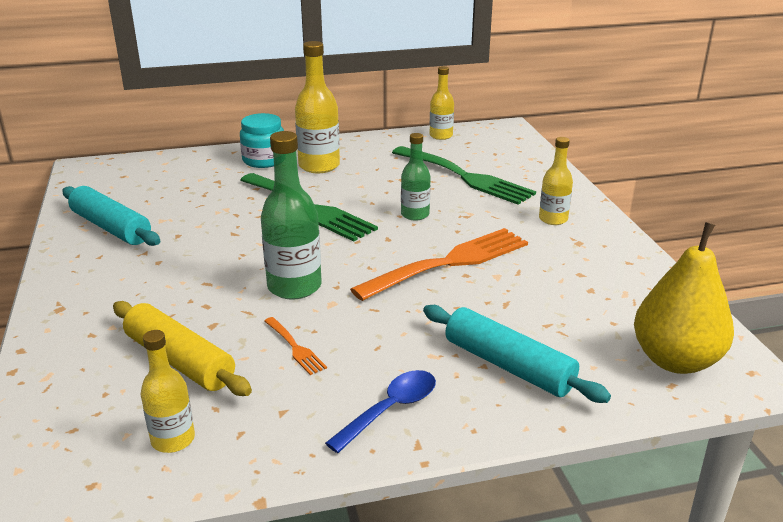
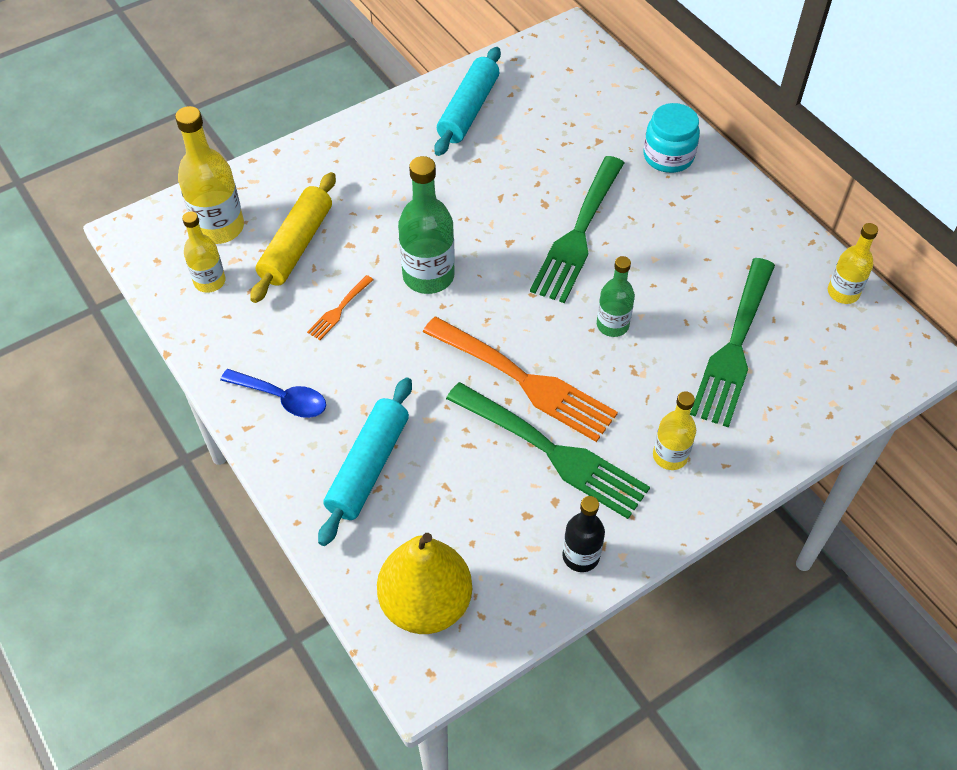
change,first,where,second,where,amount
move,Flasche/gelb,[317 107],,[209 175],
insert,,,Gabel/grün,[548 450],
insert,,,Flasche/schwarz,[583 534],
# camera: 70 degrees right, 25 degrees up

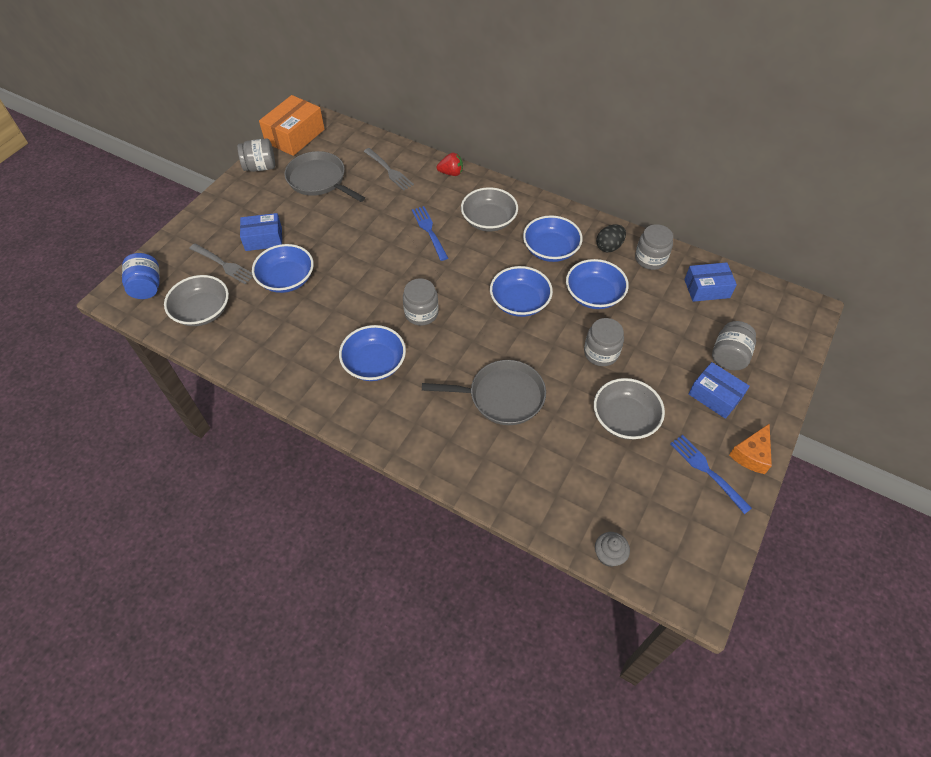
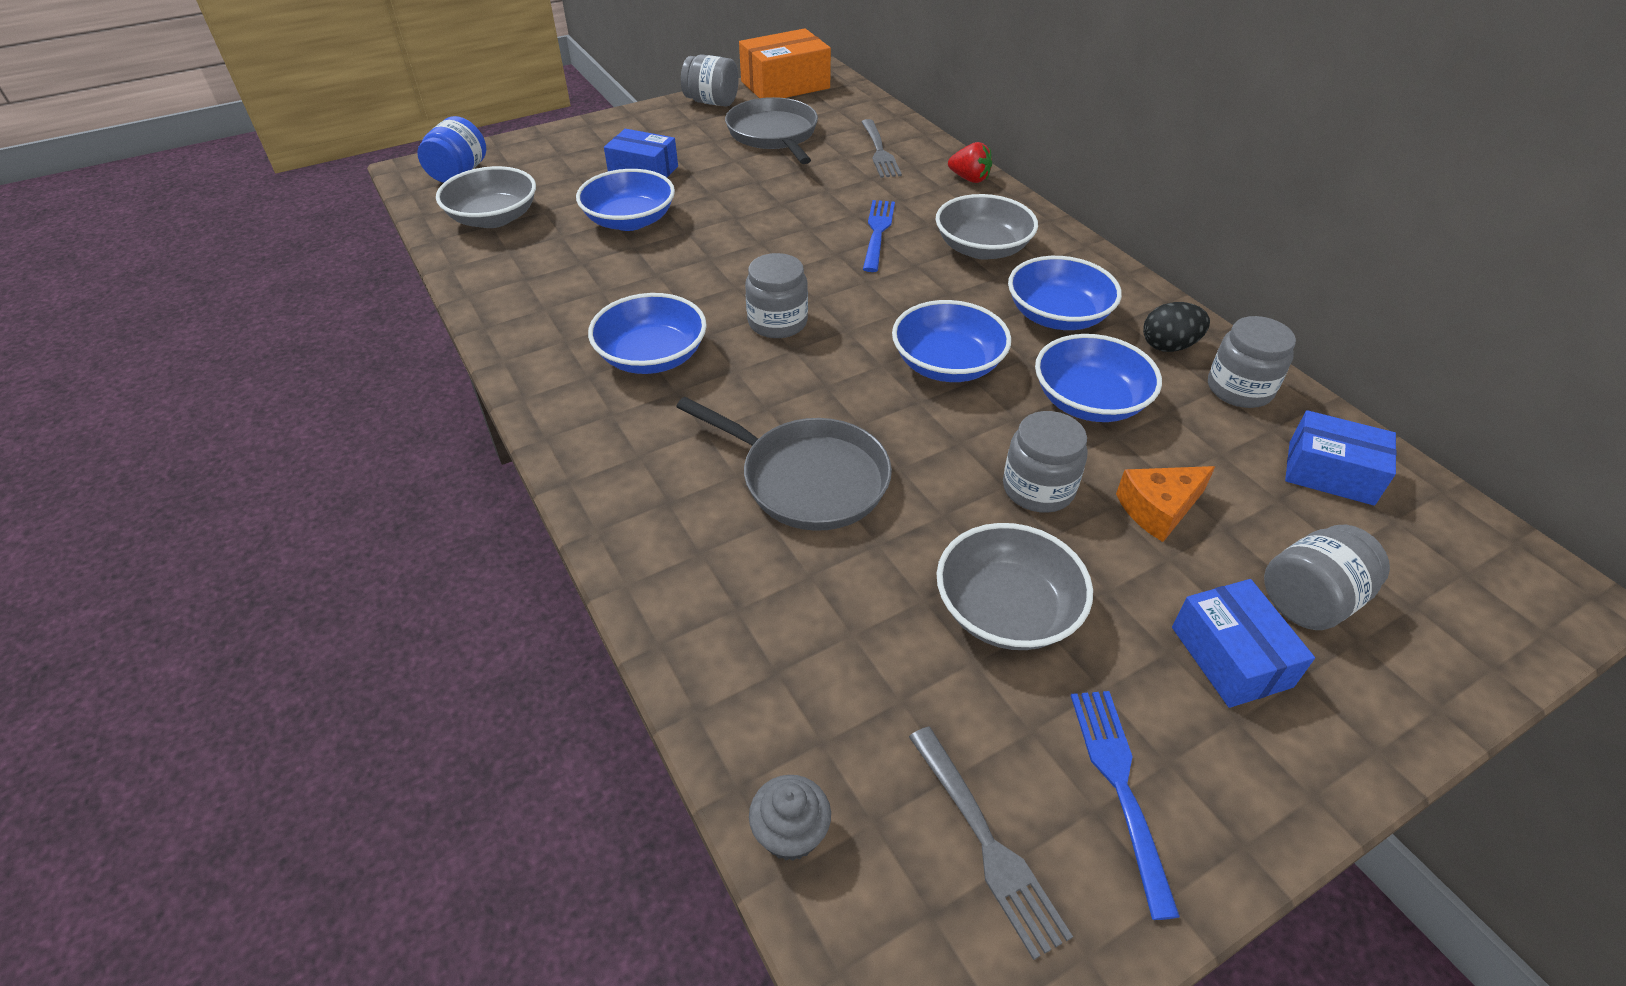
change,first,where,second,where,amount
move,Gabel/grau,[221 264],,[991 843],
move,Käse/orange,[750 448],,[1165 504],
# camera: 30 degrees right, 10 degrees down

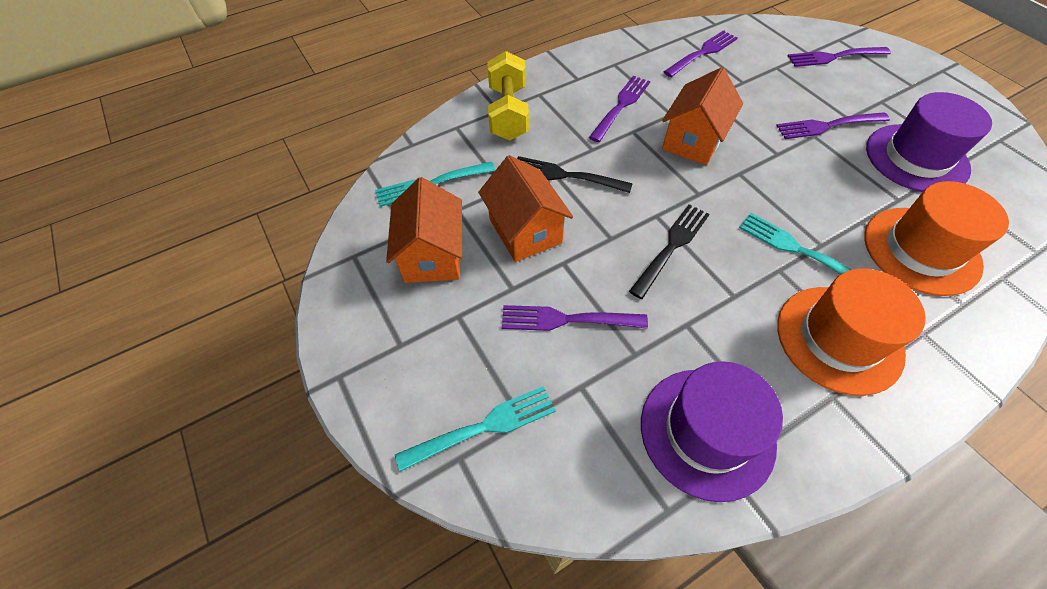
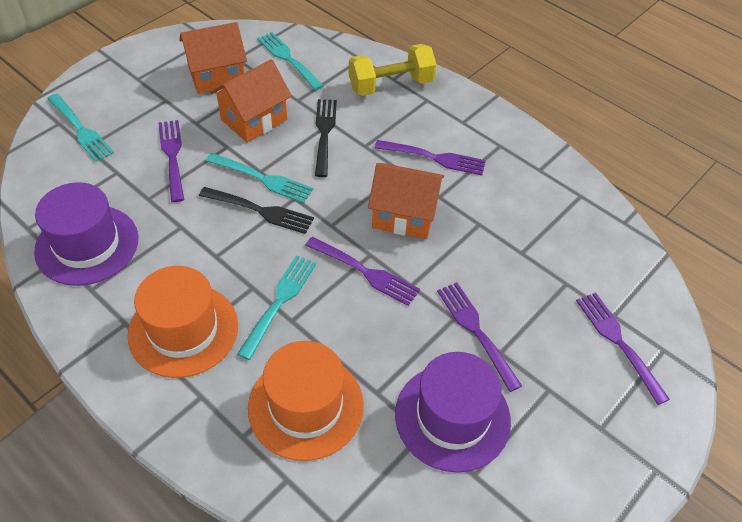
change,first,where,second,where,amount
move,Gabel/lila,[700 53],,[362 271],
insert,,,Gabel/türkis,[259 178],
# camera: 70 degrees right, 5 degrees down

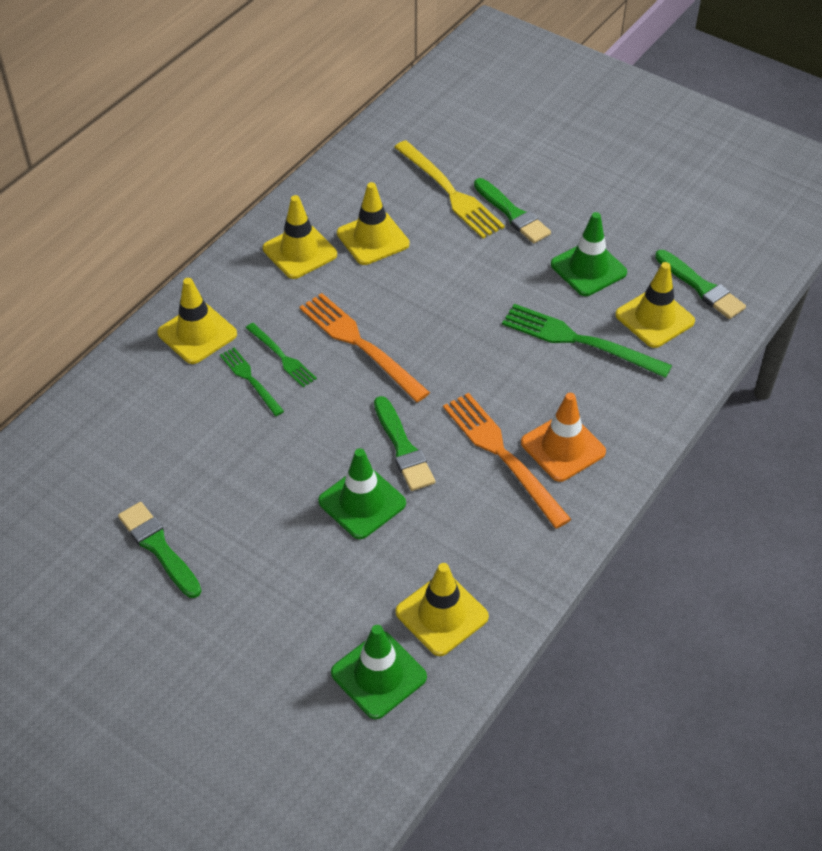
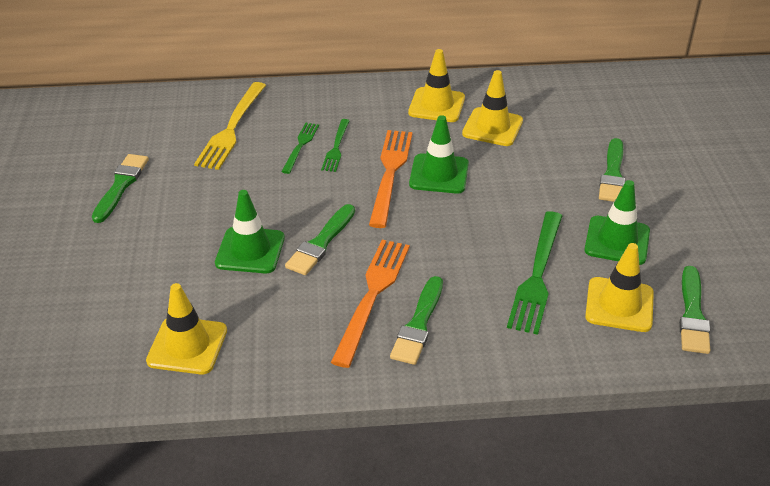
change,first,where,second,where,amount
delete,Leitkegel/gelb,[197 321],,,
move,Leitkegel/grün,[379 672],,[439 154],
move,Gabel/gelb,[449 189],,[230 126],
rotate,Gabel/grün,[587 341],,[534 273],150 degrees counterclockwise
replace,Leitkegel/orange,[563 437],Pinsel/grün,[416 320],
# camera: 50 degrees right, 10 degrees down

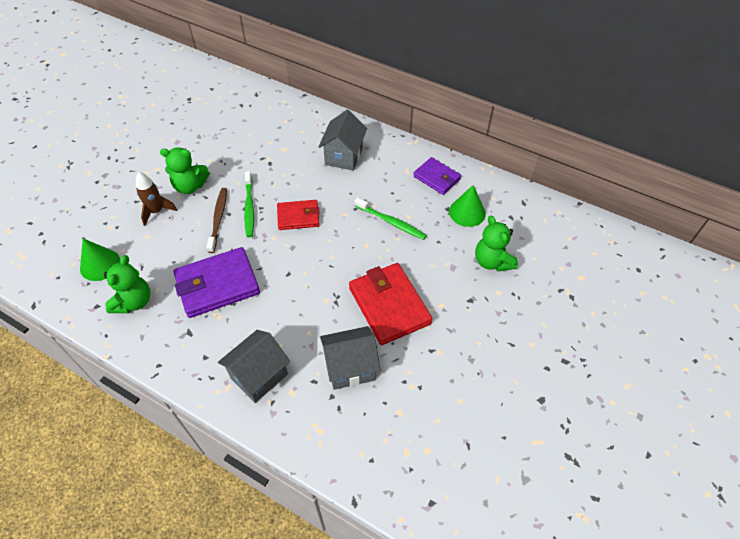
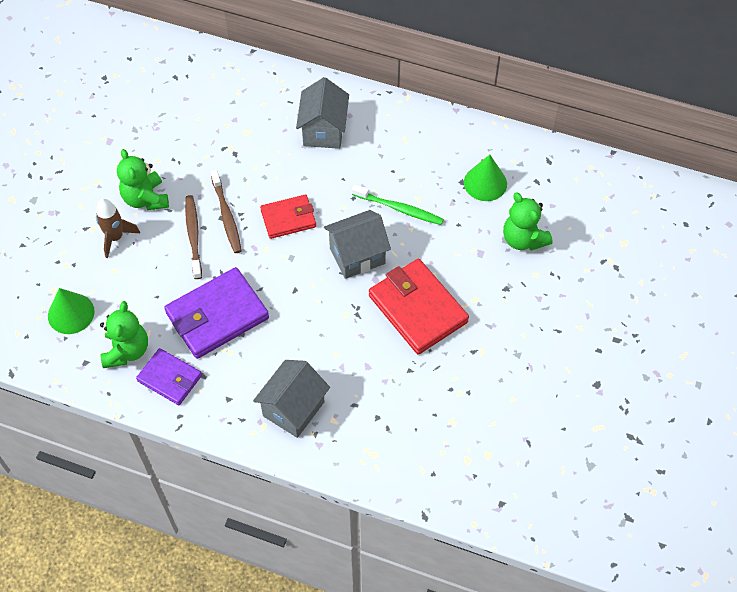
change,first,where,second,where,amount
rotate,Teddybär/grün,[185 170],,[143 179],75 degrees clockwise
recolor,Zahnbürste/grün,[249 204],Zahnbürste/braun,[226 211],
move,Haus/grau,[350 358],,[357 244],
move,Geldbörse/lila,[437 176],,[169 376],
# camera: 10 degrees left, 5 degrees up

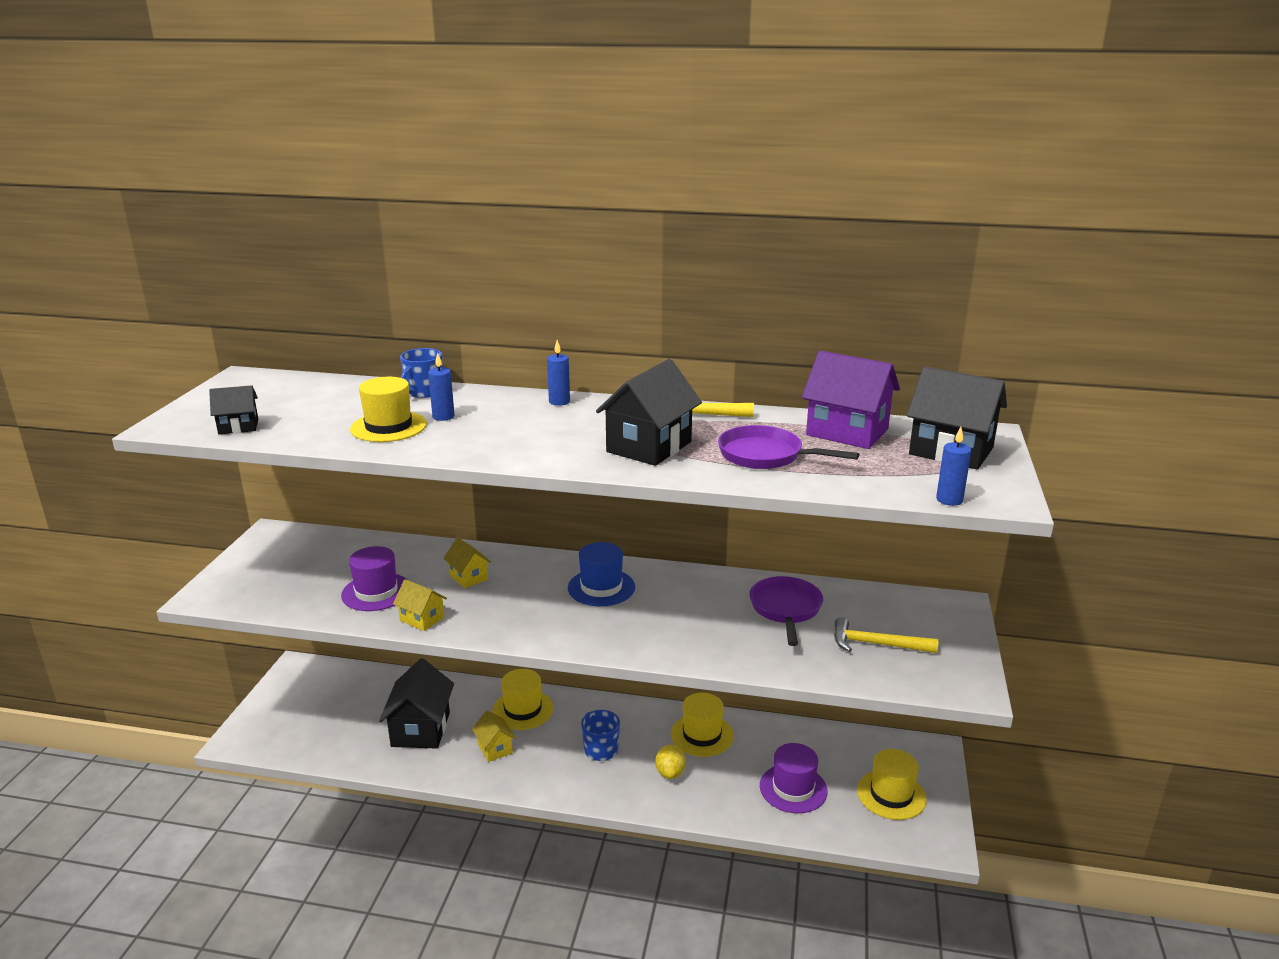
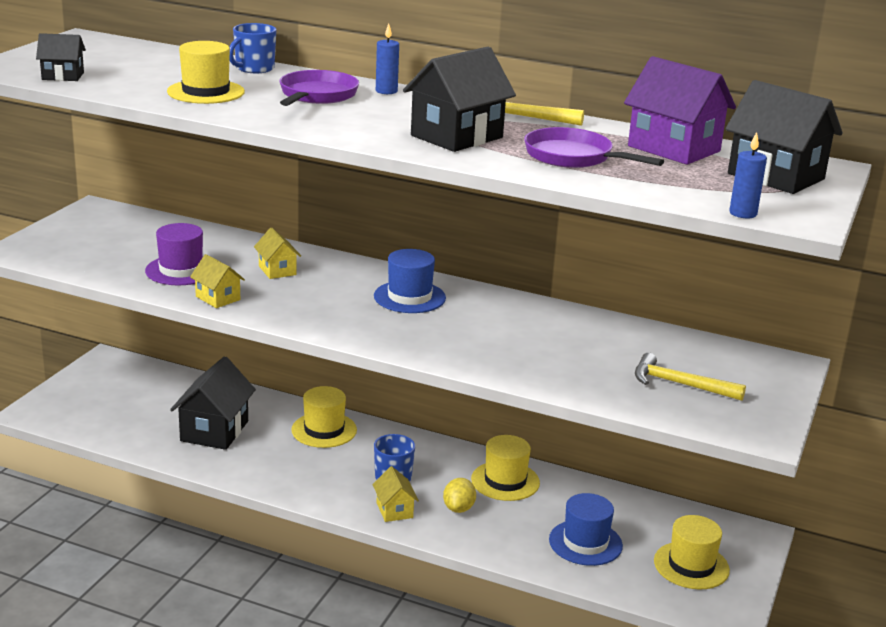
change,first,where,second,where,amount
delete,Kerze/blau,[441 386],,,
move,Haus/gelb,[494 736],,[395 494],
move,Pfanne/lila,[786 611],,[319 88],
recolor,Hut/lila,[794 778],Hut/blau,[586 529],
# camera: 10 degrees right, 0 degrees up

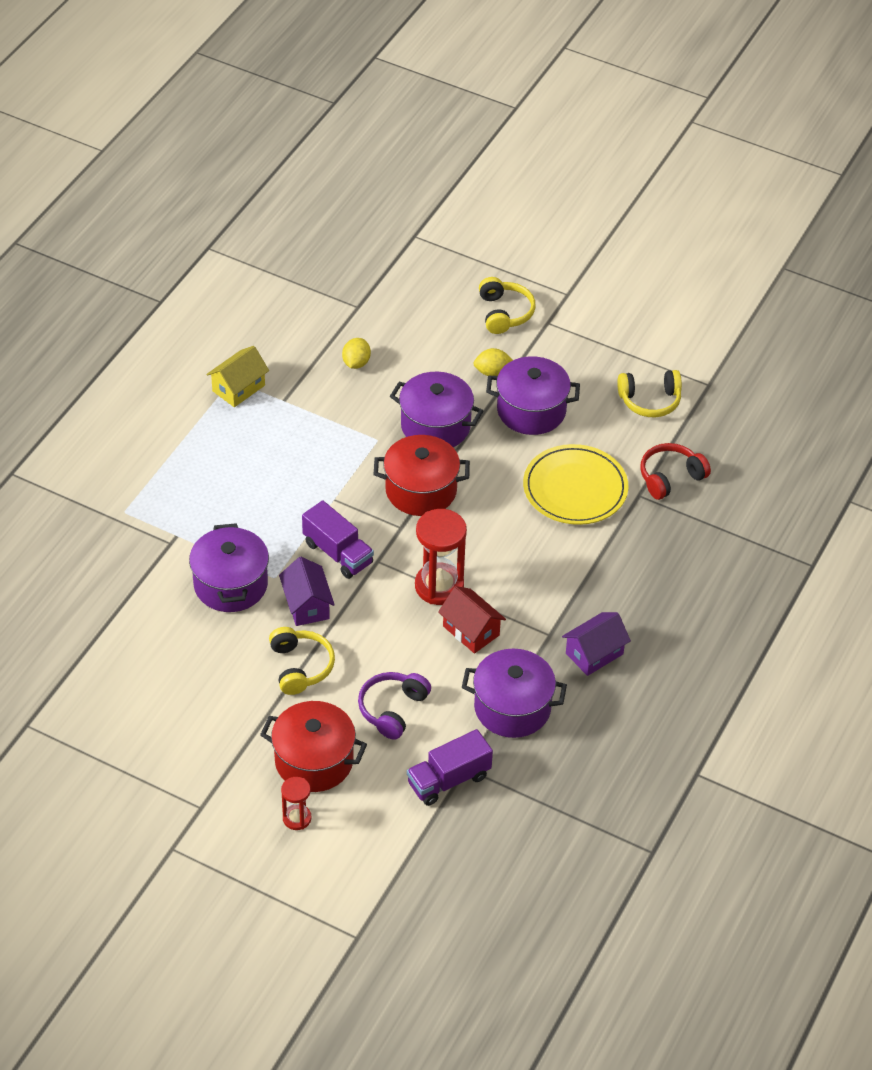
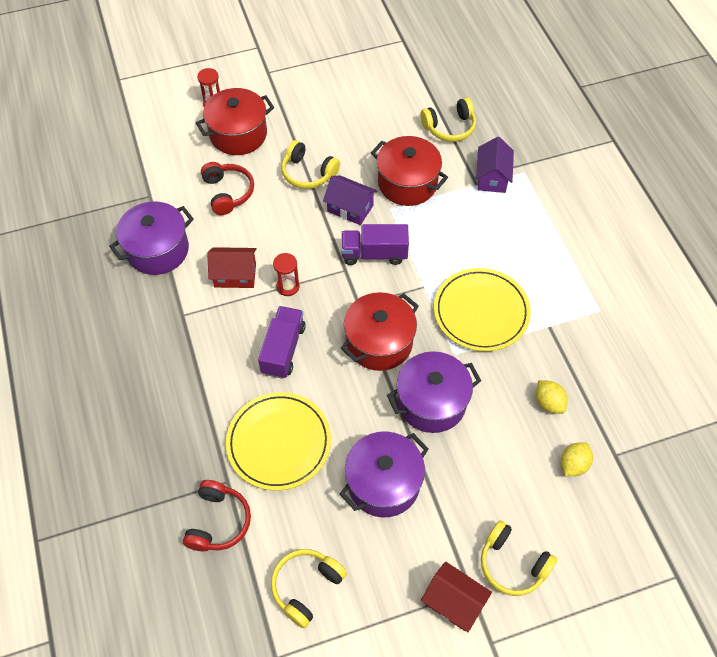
change,first,where,second,where,amount
recolor,Kochtopf/lila,[229 567],Kochtopf/rot,[409 171],
delete,Haus/gelb,[237 376],,,
recolor,Kopfhörer/lila,[394 706],Kopfhörer/rot,[227 188],
move,Lastwagen/lila,[450 767],,[282 342],
resize,Sanduhr/rot,[441 557],,[286 274],x0.54
move,Zitrone/gelb,[493 362],,[577 459],
move,Haus/lila,[596 644],,[495 165],
insert,,,Kopfhörer/gelb,[448 119],
insert,,,Haus/rot,[456 596],
insert,,,Teller/gelb,[482 309],
# camera: 135 degrees right, 10 degrees up

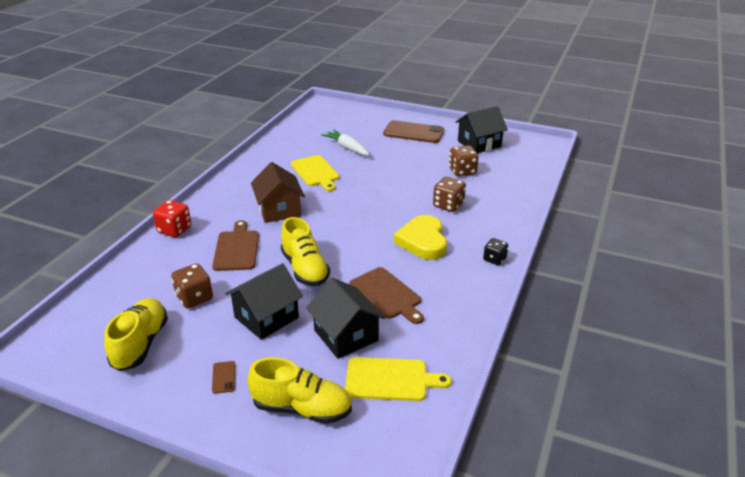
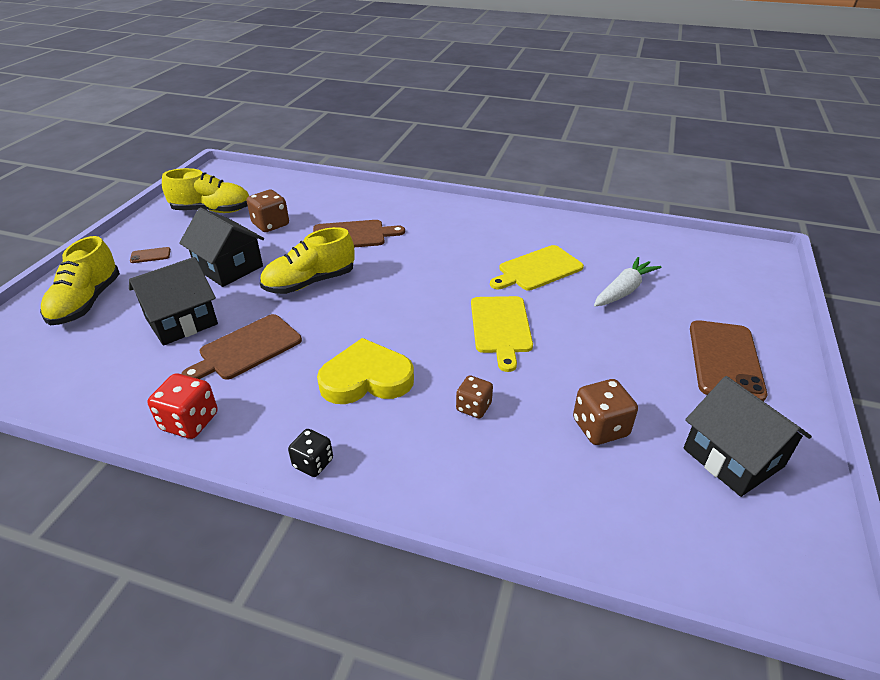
change,first,where,second,where,amount
move,Spielwürfel/rot,[172 218],,[183 406],
delete,Haus/braun,[278 192],,,
move,Schneidebrett/gelb,[398 379],,[502 334],
resize,Spielwürfel/braun,[449 194],,[474 397],x0.67
# camera: 85 degrees right, 5 degrees up

